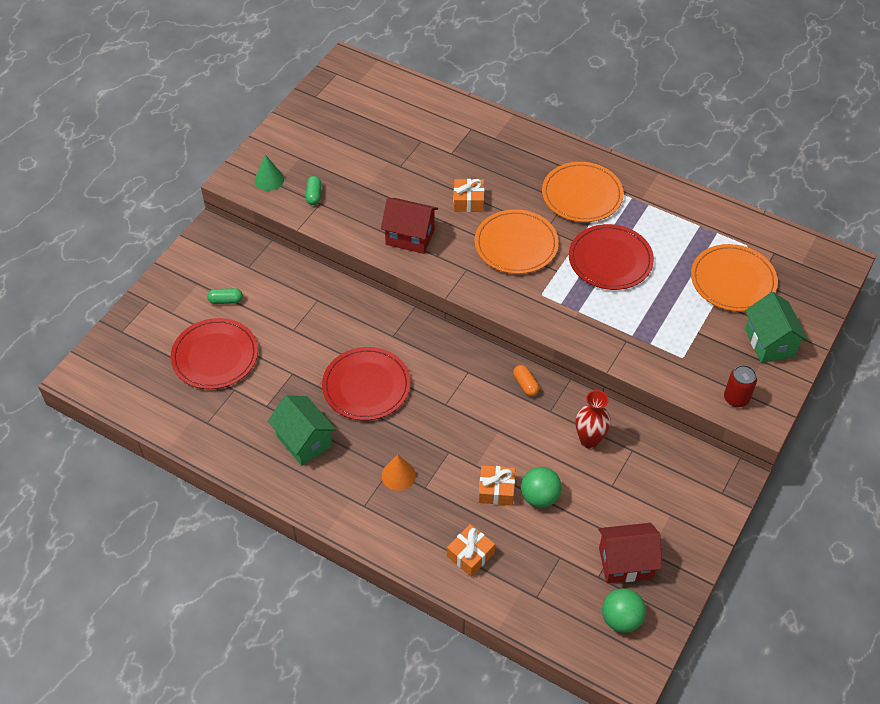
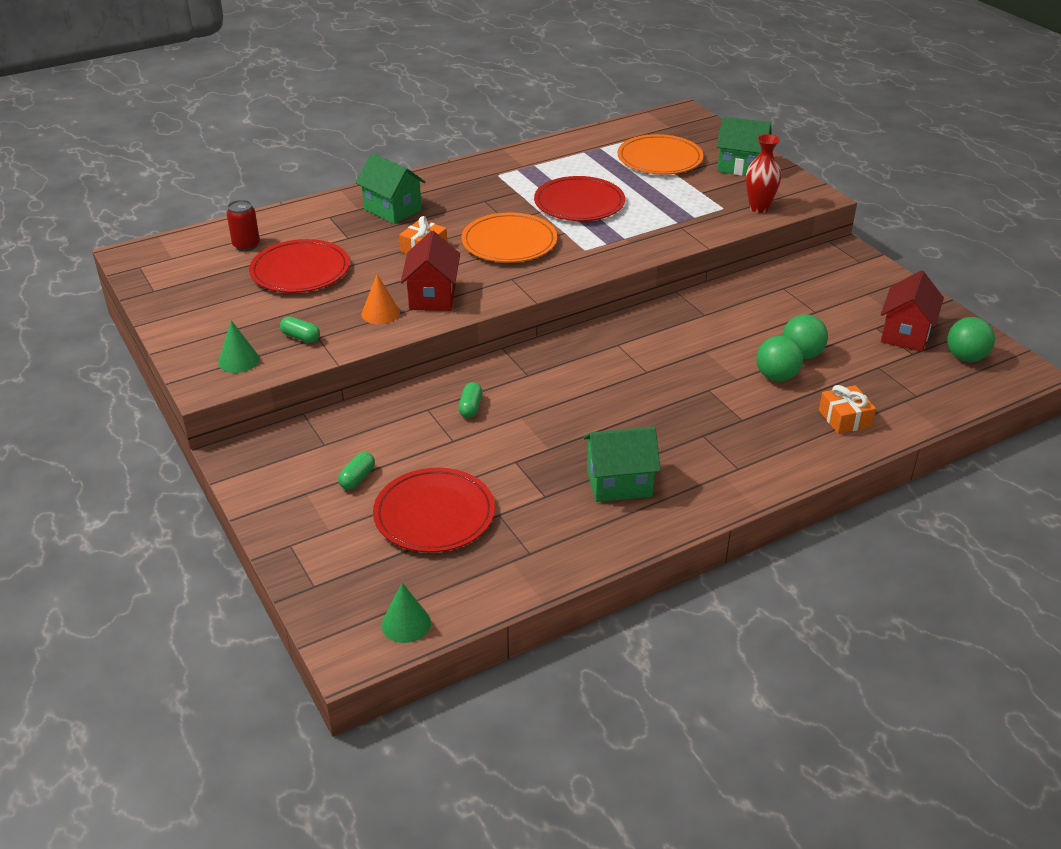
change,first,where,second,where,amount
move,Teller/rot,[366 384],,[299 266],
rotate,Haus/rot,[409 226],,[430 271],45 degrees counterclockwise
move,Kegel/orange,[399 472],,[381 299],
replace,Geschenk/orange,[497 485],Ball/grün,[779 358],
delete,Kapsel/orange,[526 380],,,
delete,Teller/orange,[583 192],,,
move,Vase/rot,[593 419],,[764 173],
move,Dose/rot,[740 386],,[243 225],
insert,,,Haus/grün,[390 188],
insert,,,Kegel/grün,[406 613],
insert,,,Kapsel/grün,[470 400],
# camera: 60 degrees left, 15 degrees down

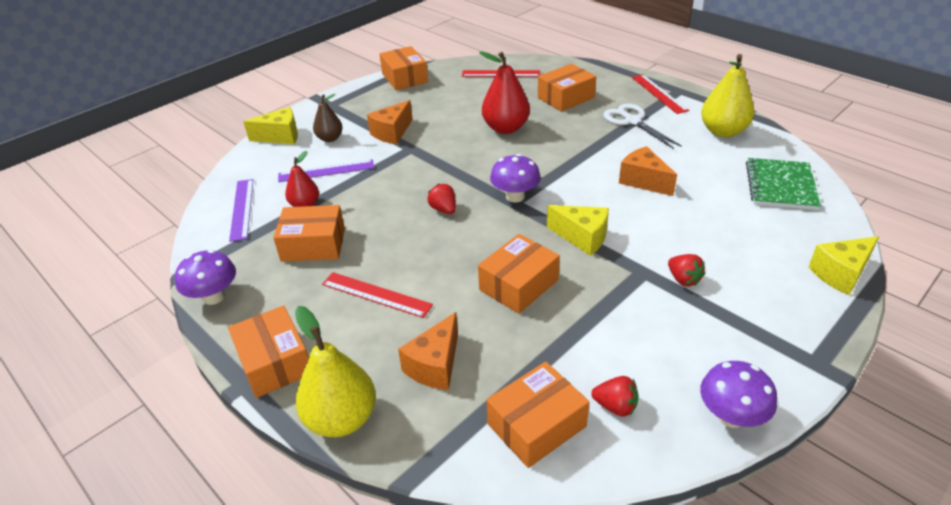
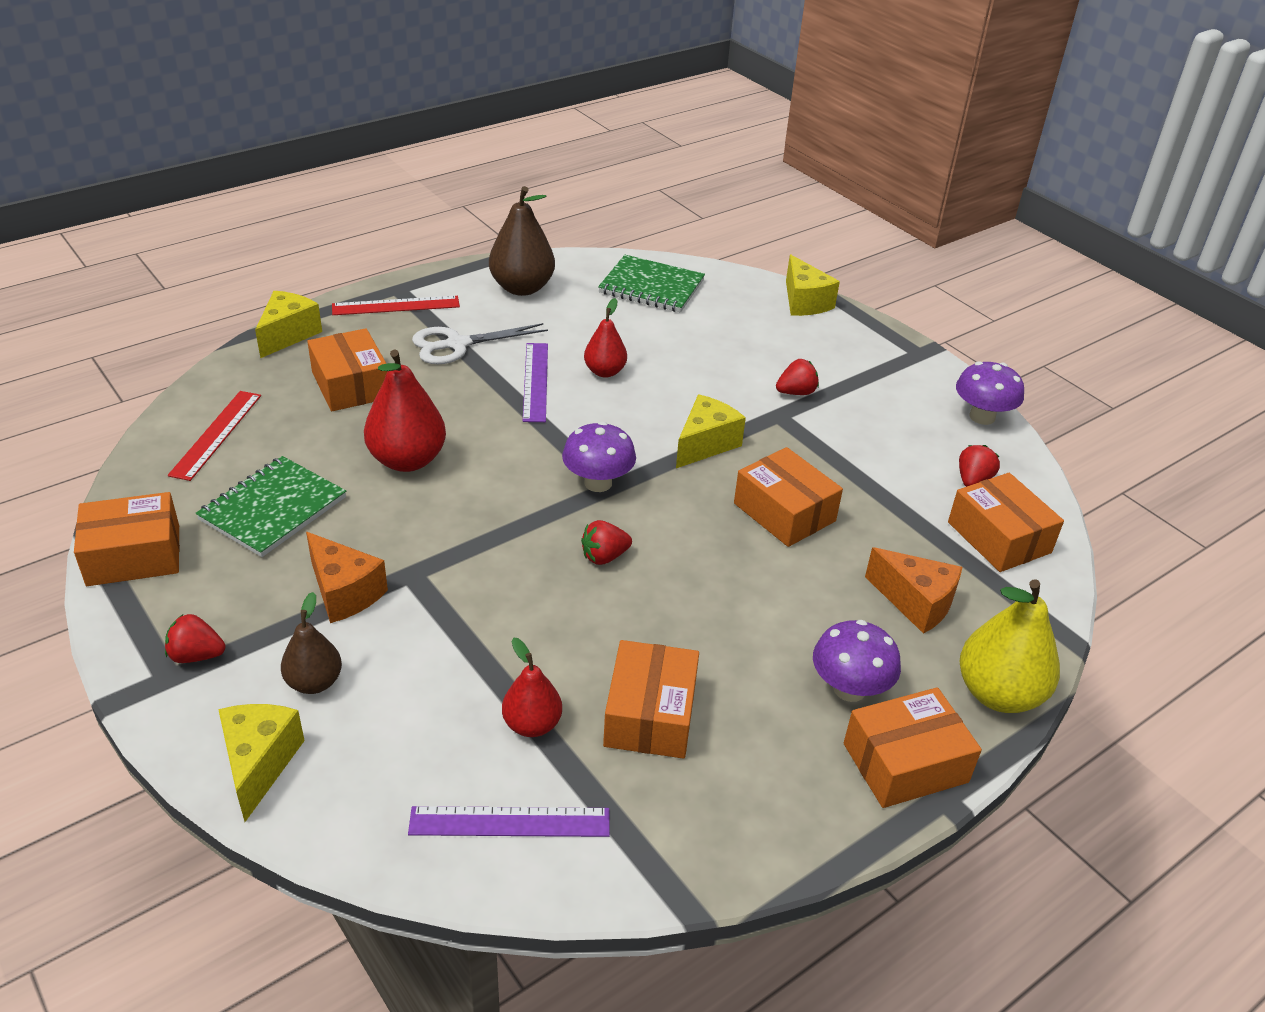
change,first,where,second,where,amount
move,Pilz/lila,[205 277],,[857 661],
move,Lineal/lila,[326 170],,[535 382],
delete,Lineal/rot,[377 295],,,
replace,Käse/orange,[648 171],Birne/rot,[605 338],
recolor,Birne/gelb,[727 96],Birne/braun,[522 241],
insert,,,Erdbeere/rot,[195 638],
insert,,,Notizbuch/grün,[271 506],
insert,,,Käse/gelb,[288 324],
# camera: 85 degrees left, 0 degrees up

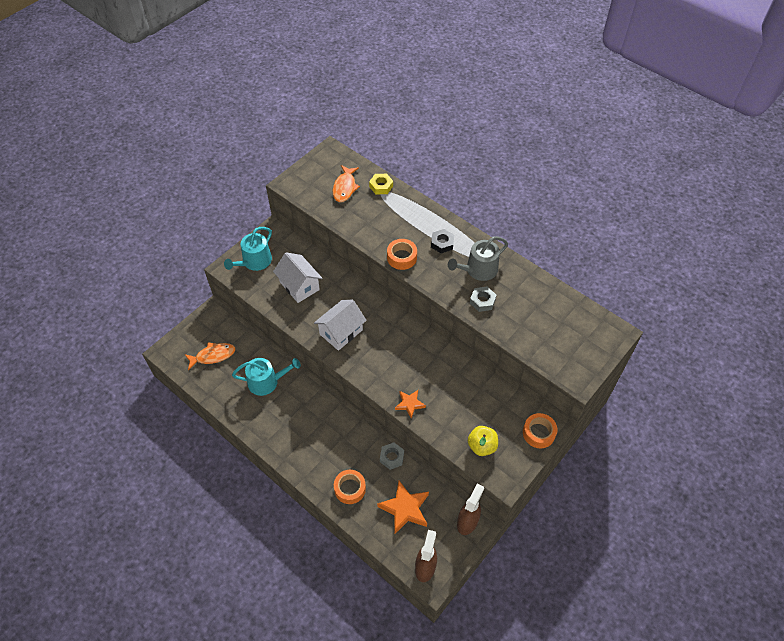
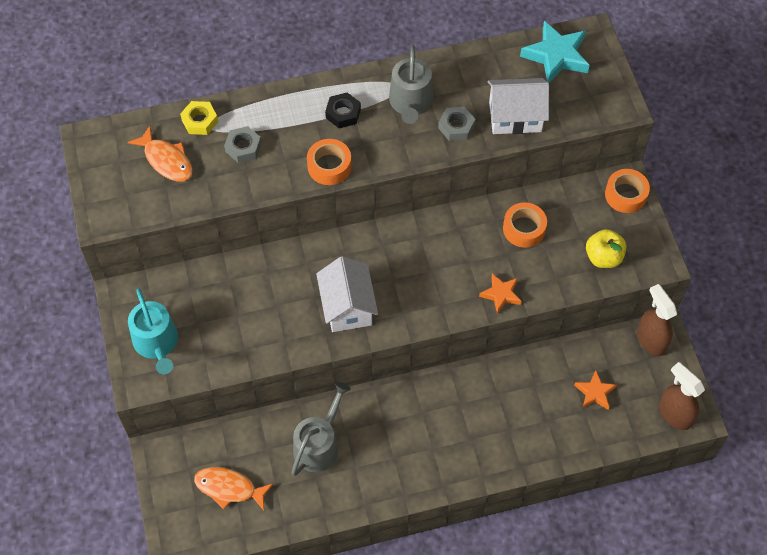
change,first,where,second,where,amount
rotate,Fisch/orange,[210 356],,[234 489],90 degrees counterclockwise
recolor,Gießkanne/türkis,[266 377],Gießkanne/grau,[321 429],
move,Haus/weiß,[297 277],,[518 106],
move,Klebeband/orange,[350 487],,[525 225],
resize,Stern/orange,[403 507],,[595 390],x0.59
move,Sechskantmutter/grau,[392 456],,[243 144],
insert,,,Stern/türkis,[555 52],
# camera: 55 degrees left, 5 degrees up

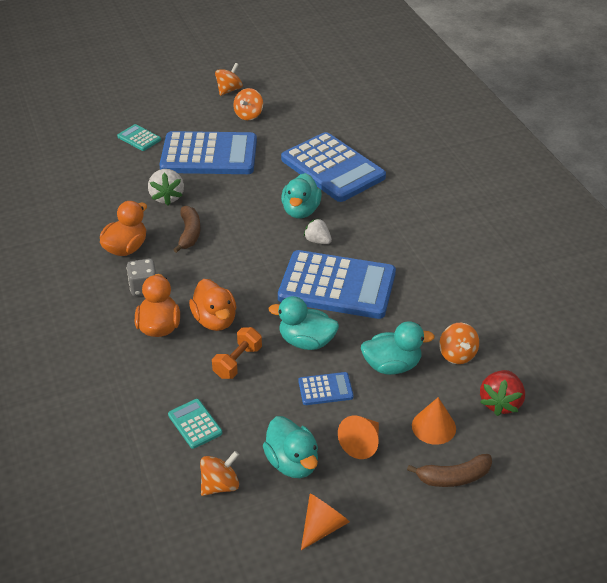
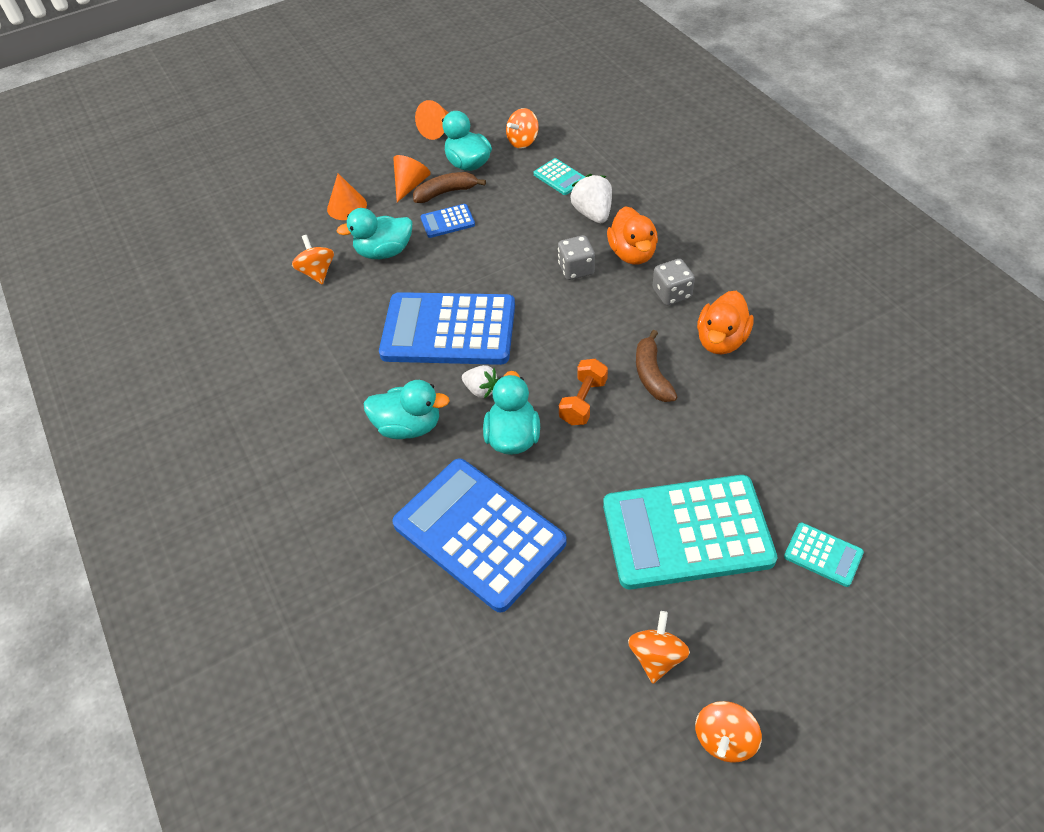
change,first,where,second,where,amount
move,Erdbeere/weiß,[166 187],,[591 198],
recolor,Taschenrechner/blau,[208 152],Taschenrechner/türkis,[690 532],
replace,Ente/orange,[212 305],Spielwürfel/grau,[576 257],
move,Hantel/orange,[237 353],,[583 392],
move,Ente/türkis,[304 323],,[406 409],
move,Banane/braun,[449 470],,[449 187],
delete,Erdbeere/rot,[502 393],,,
# camera: 175 degrees right, 10 degrees up

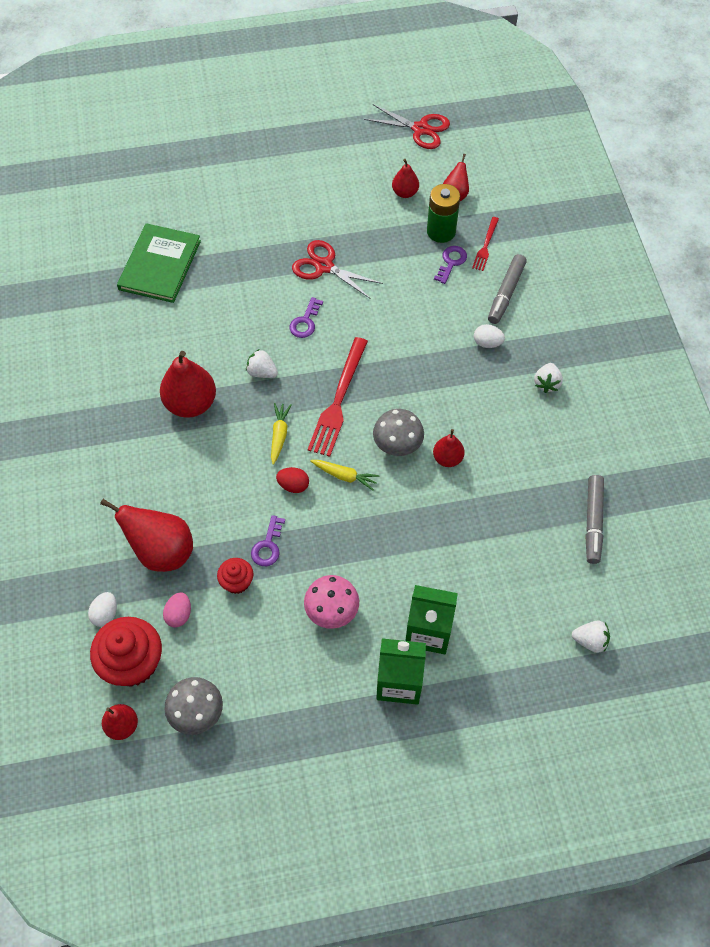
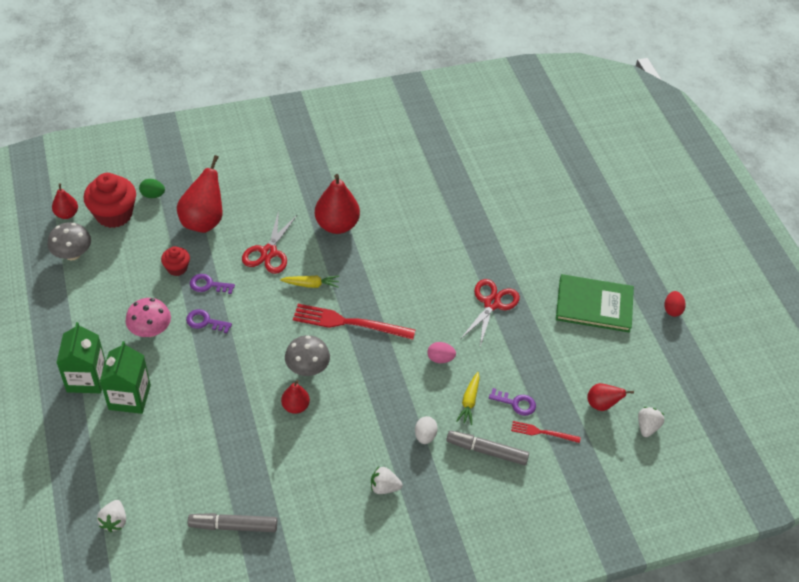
change,first,where,second,where,amount
recolor,Ei/weiß,[102 609],Ei/grün,[152 188],
move,Buch/grün,[159 263],,[595 303],
move,Ei/rosa,[177 610],,[441 352],
move,Erdbeere/weiß,[262 363],,[651 422],
move,Ei/rot,[292 480],,[674 304],
move,Schlüssel/lila,[306 317],,[209 321],
move,Karotte/gelb,[345 475],,[468 398],
move,Schere/rot,[407 126],,[270 242],
delete,Birne/rot,[405 178],,,
delete,Batterie/grün,[443 213],,,
# camera: 80 degrees right, 10 degrees down

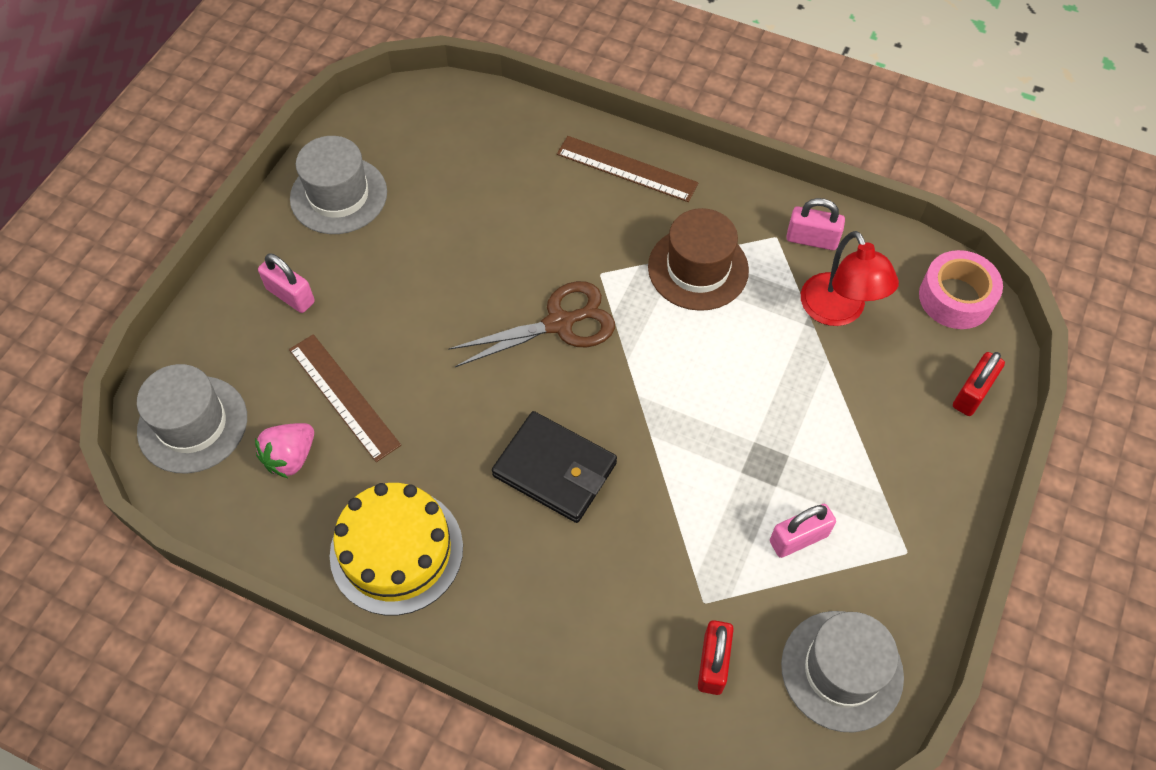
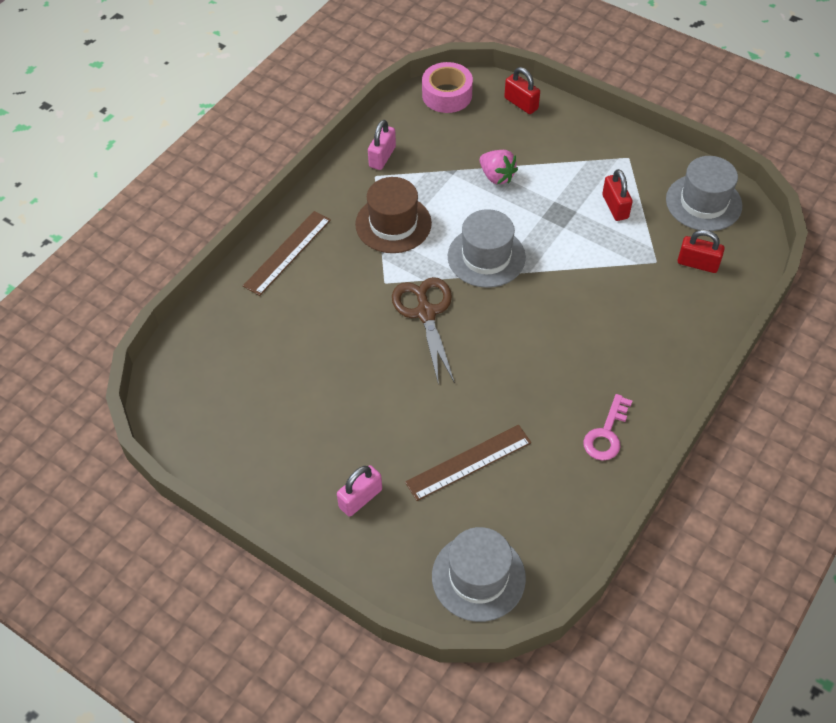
change,first,where,second,where,amount
move,Erdbeere/rosa,[284 450],,[499 167],
move,Hut/grau,[338 185],,[487 248],
replace,Kuchen/gelb,[396 549],Schlüssel/rosa,[607 427],
delete,Geldbörse/schwarz,[554 467],,,
recolor,Vorhängeschloss/rosa,[803 531],Vorhängeschloss/rot,[617 195],
delete,Lampe/rot,[850 278],,,
# camera: 80 degrees left, 5 degrees down

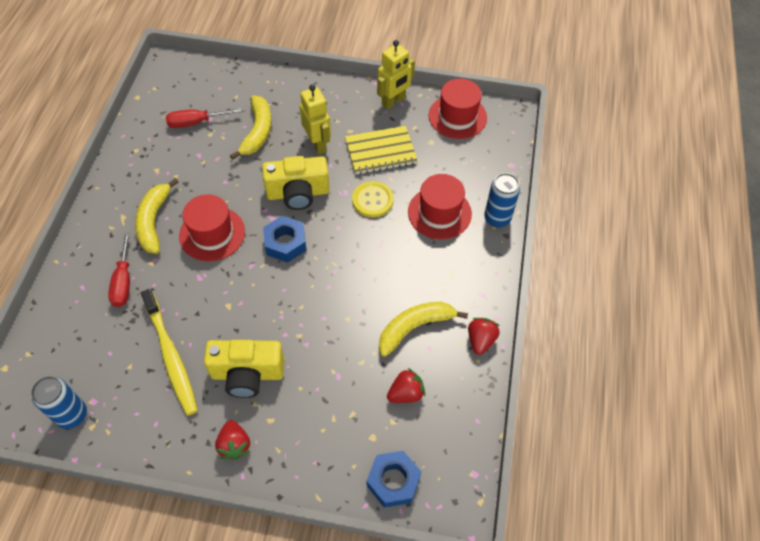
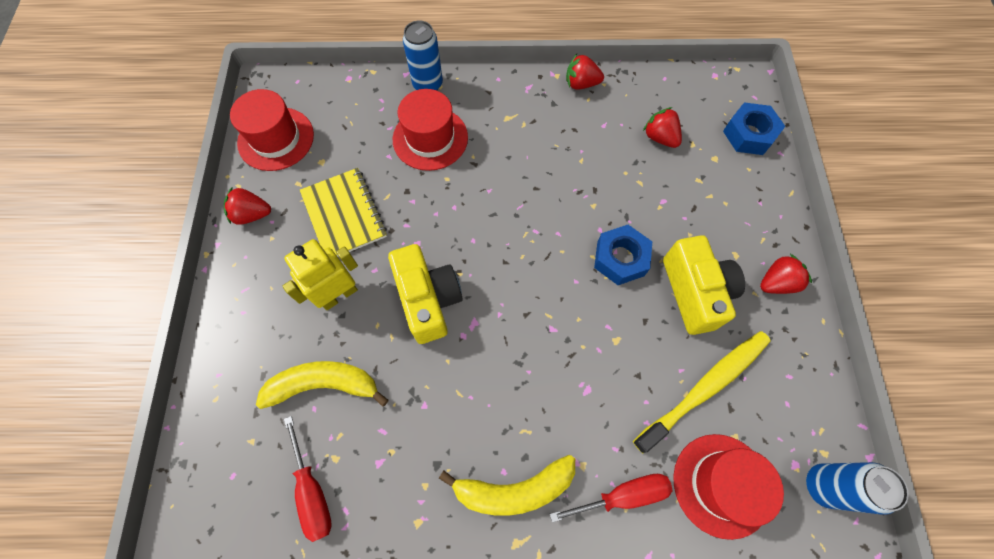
change,first,where,second,where,amount
move,Hut/rot,[212 227],,[728 487],
move,Sechskantmutter/blau,[285 239],,[623 255],
delete,Knopf/gelb,[373 199],,,
replace,Roboter/gelb,[396 74],Erdbeere/rot,[247 206],
delete,Banane/gelb,[423 329],,,
# camera: 100 degrees left, 10 degrees up

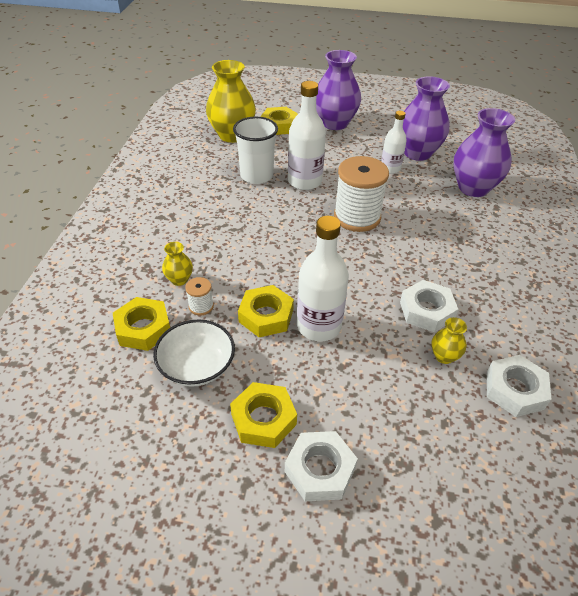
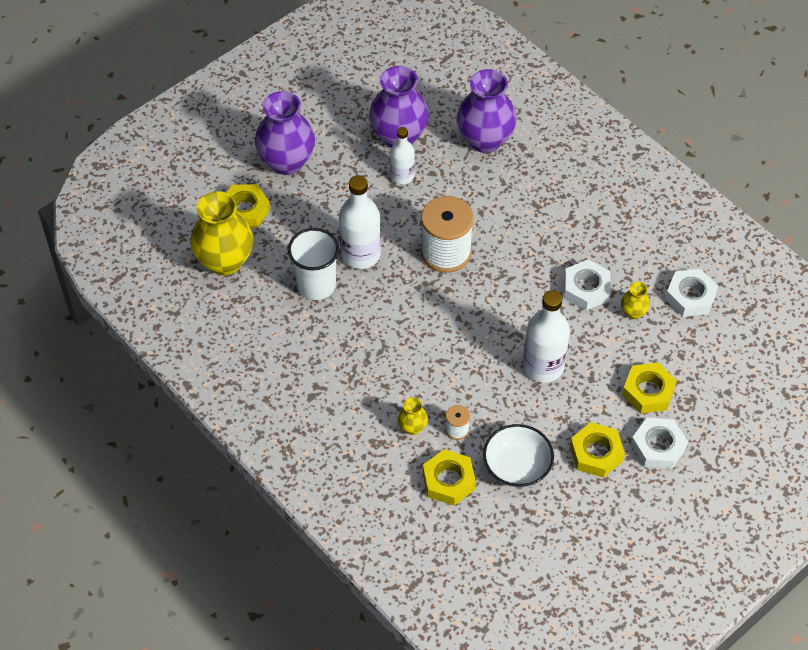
change,first,where,second,where,amount
move,Sechskantmutter/gelb,[266 311],,[649 388],
# camera: 50 degrees left, 10 degrees up

